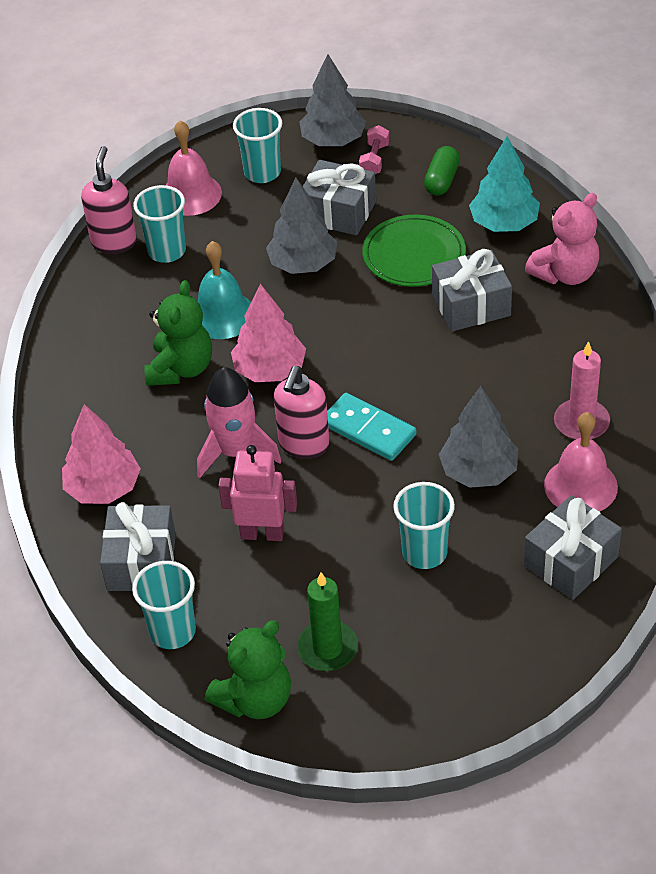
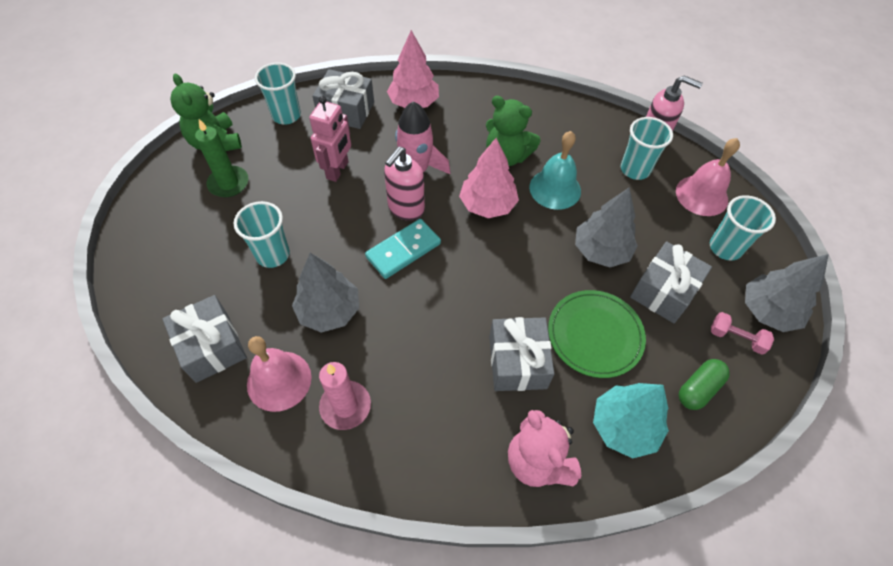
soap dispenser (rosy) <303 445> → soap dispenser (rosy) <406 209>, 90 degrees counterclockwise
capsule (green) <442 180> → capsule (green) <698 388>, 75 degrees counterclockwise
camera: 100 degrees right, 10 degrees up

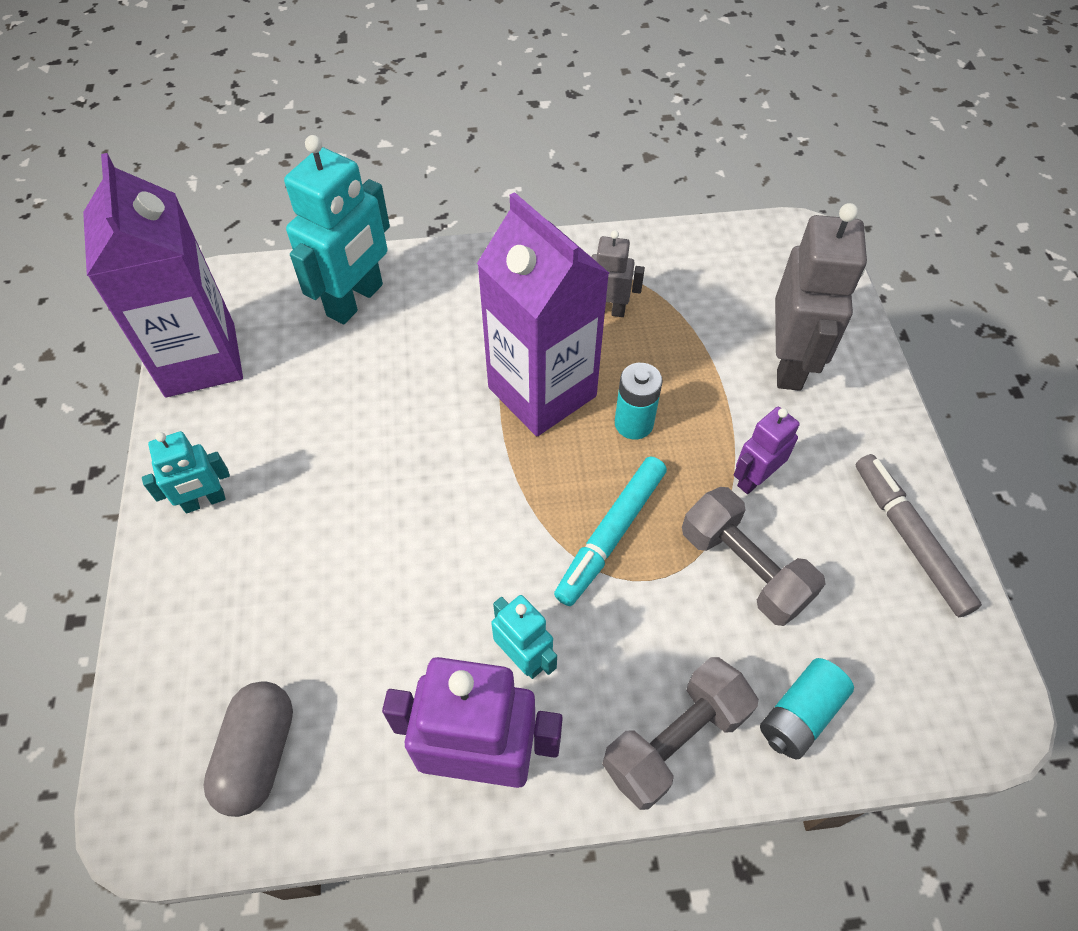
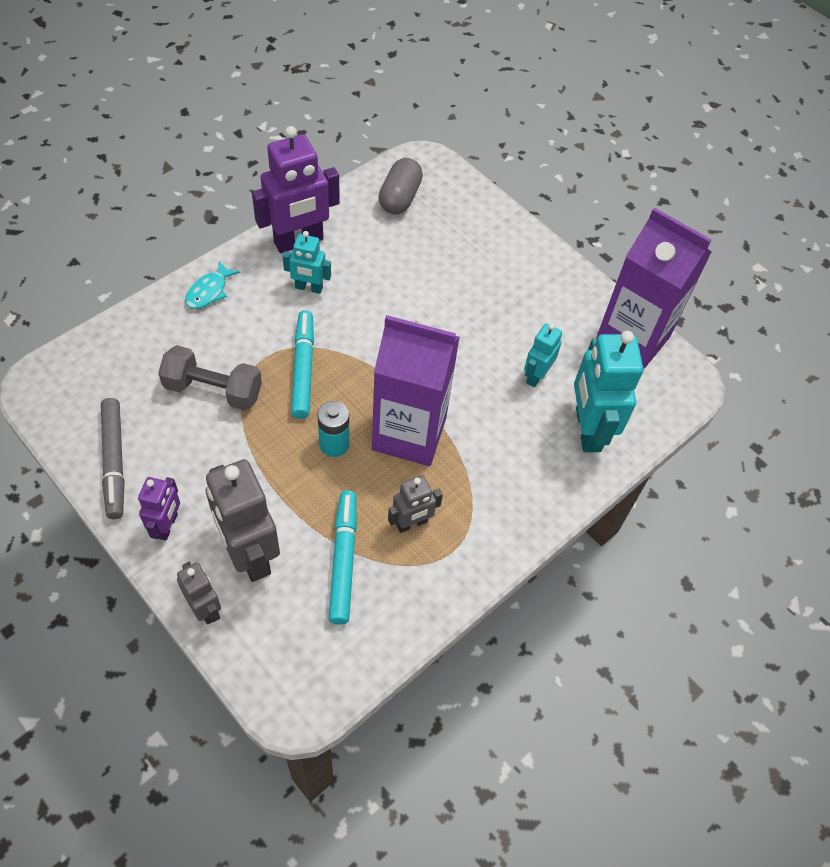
marker (ash-grey) <909 538> → marker (ash-grey) <114 462>, 45 degrees clockwise
robot (violet) <754 478> → robot (violet) <167 526>, relocated
- → robot (ash-grey) <205 608>
hand weight (ash-grey) <675 740> → fish (teal) <209 291>
- → marker (teal) <343 560>
capsule (ash-grey) <258 754> → capsule (ash-grey) <400 198>, 45 degrees clockwise
robot (teal) <204 501> → robot (teal) <536 376>, relocated
battery (teal) <800 715> → -
camera: 140 degrees right, 0 degrees up

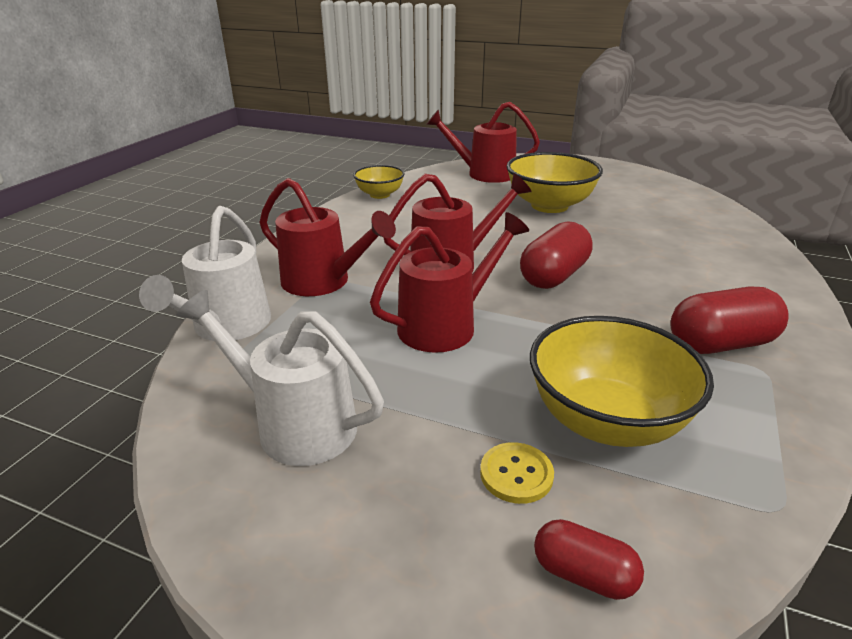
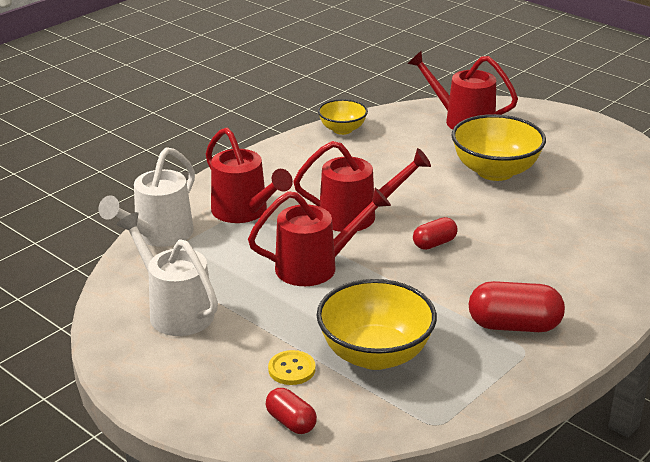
capsule (scarlet) <554 276> → capsule (scarlet) <434 243>, x0.58
camera: 20 degrees right, 0 degrees up

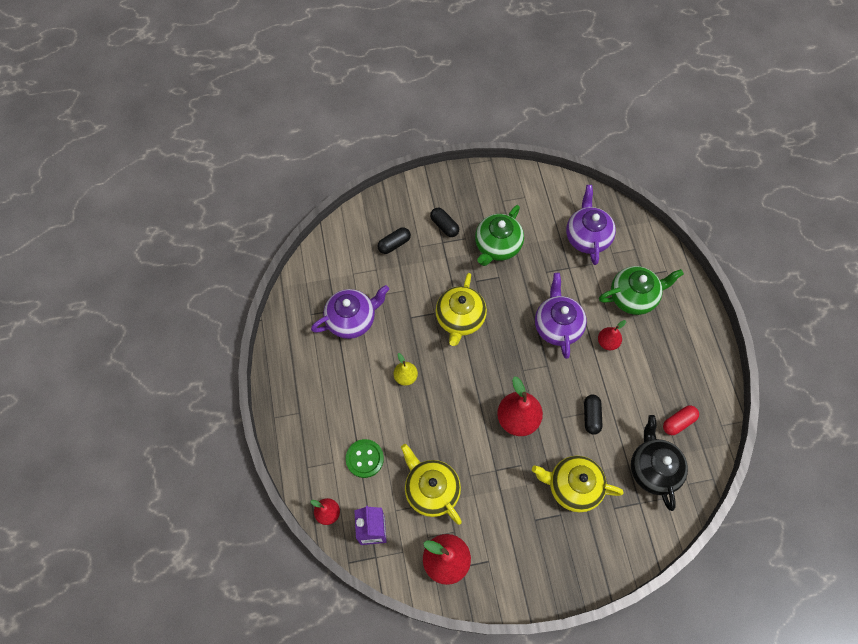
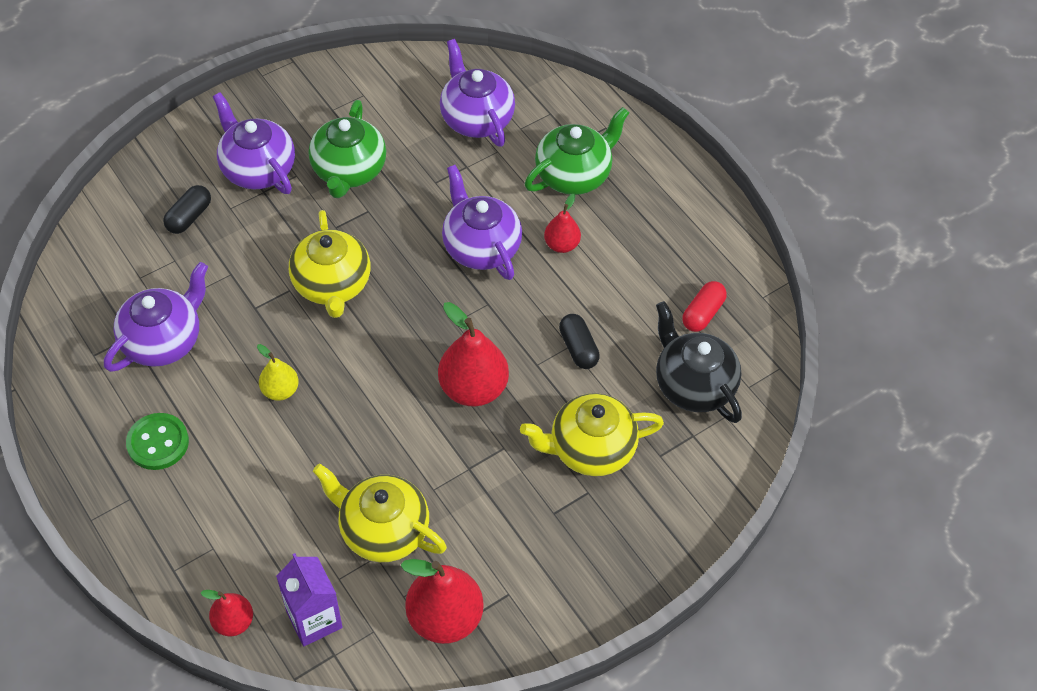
shirt button (green) <364 459> → shirt button (green) <158 443>, relocated
capsule (ebony) <444 226> → teapot (violet) <257 169>
camera: 25 degrees left, 10 degrees down

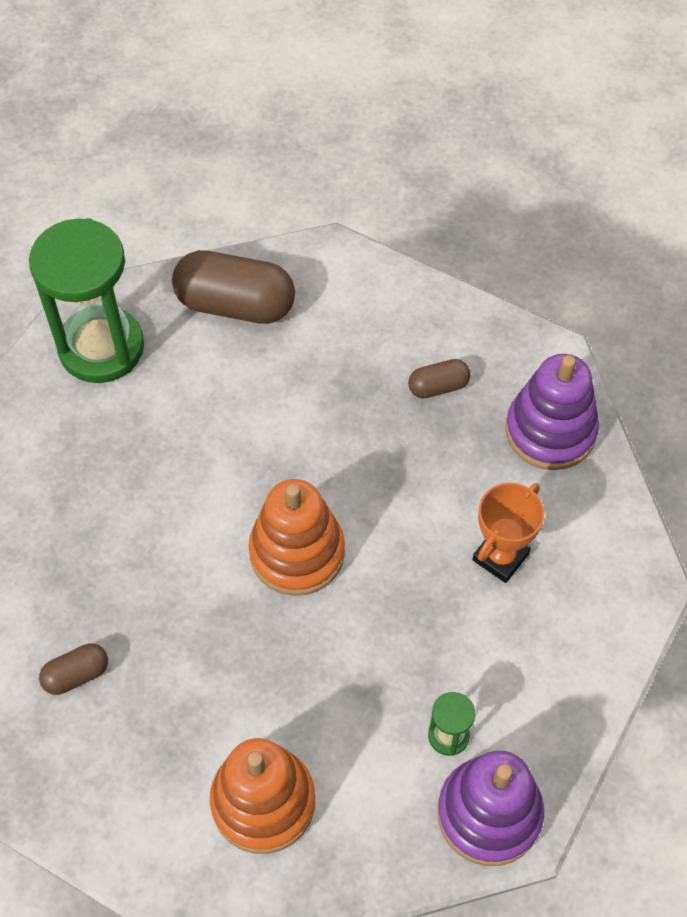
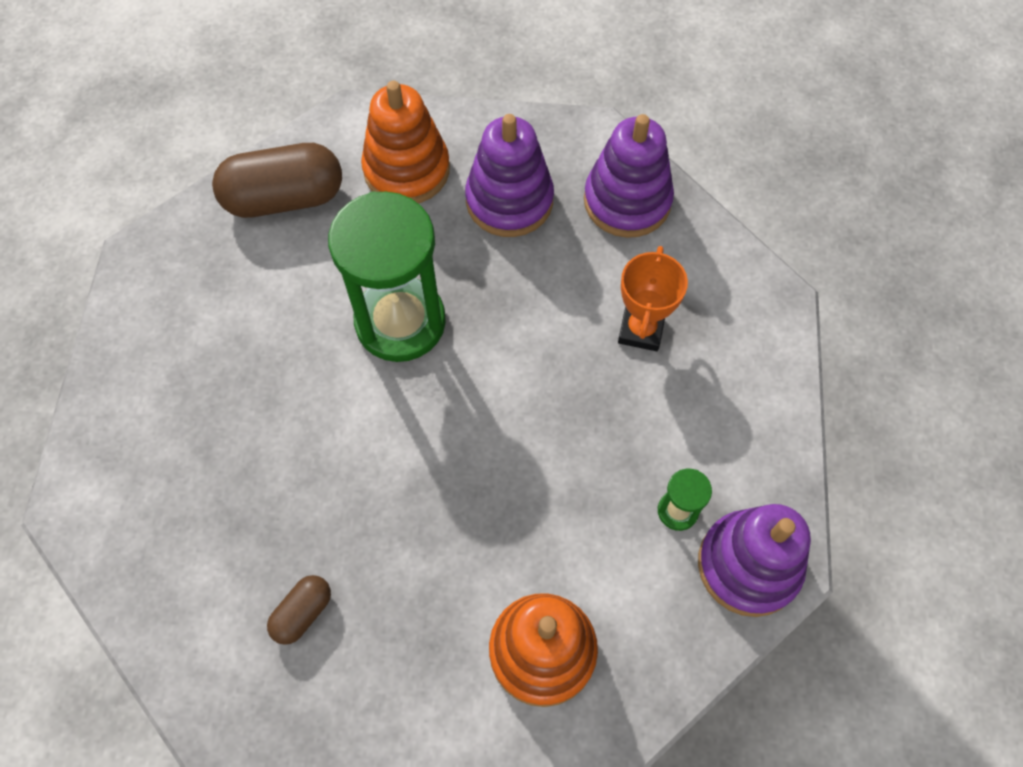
sandglass (green) <101 348> → sandglass (green) <400 322>, relocated
stacking toy (bright orange) <297 552> → stacking toy (bright orange) <406 170>, relocated
capsule (brown) <438 387> → stacking toy (violet) <509 200>
camera: 25 degrees left, 5 degrees up

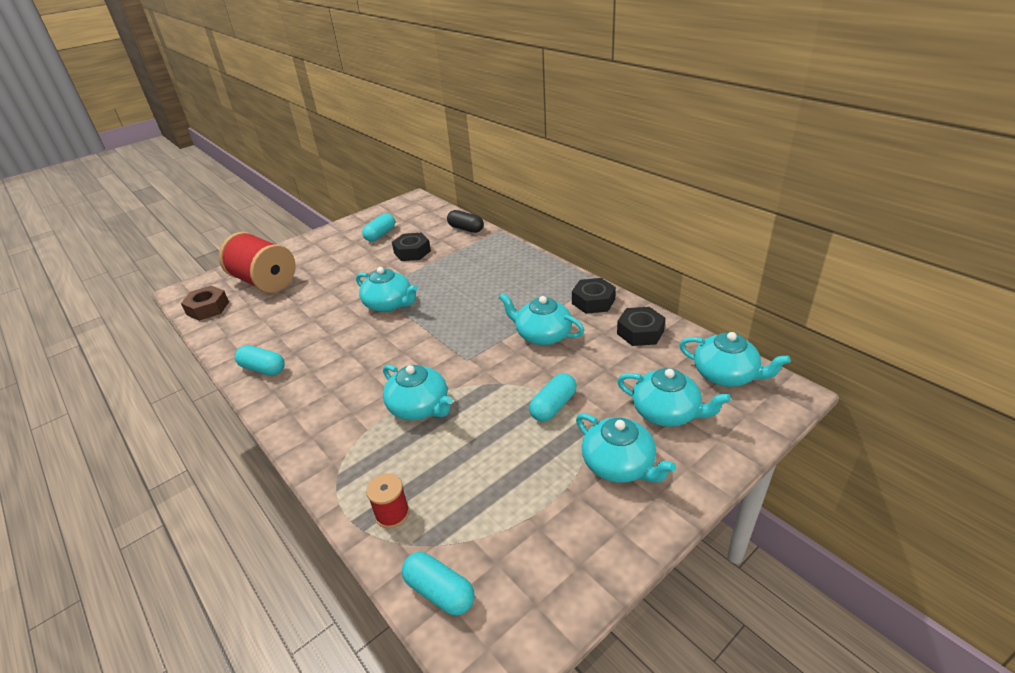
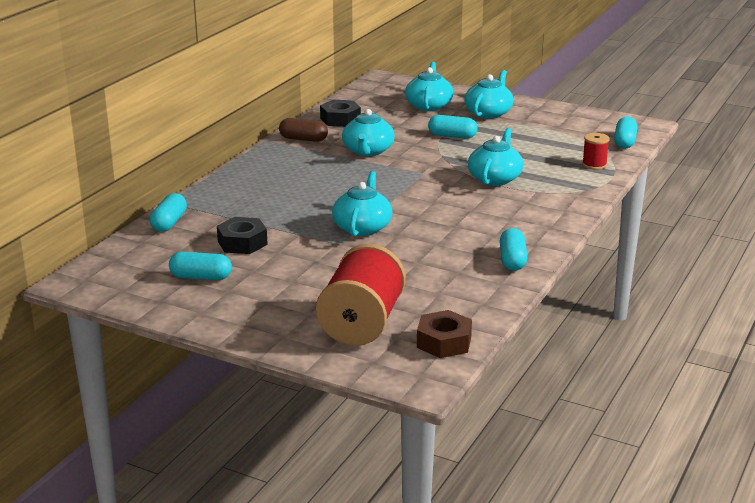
capsule (ebony) <466 229> → capsule (teal) <169 223>
hex nut (ebony) <593 301> → capsule (brown) <303 139>
teapot (teal) <726 375> → -
camera: 115 degrees left, 10 degrees down

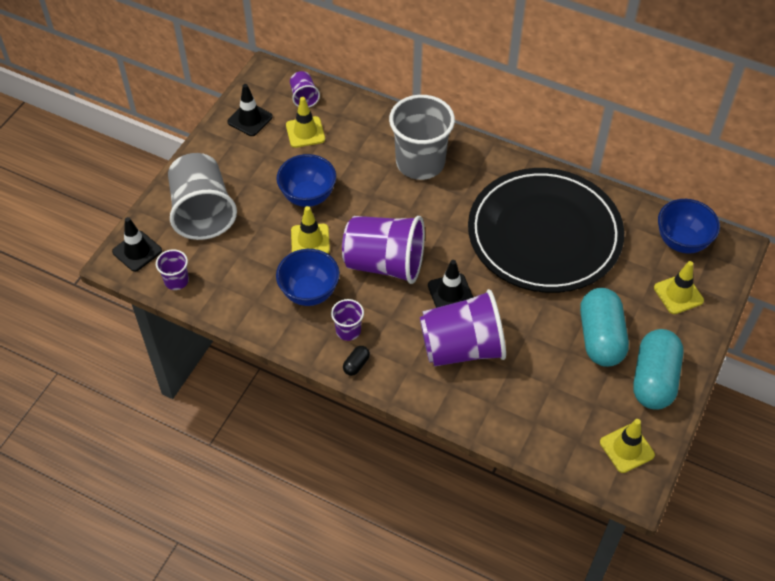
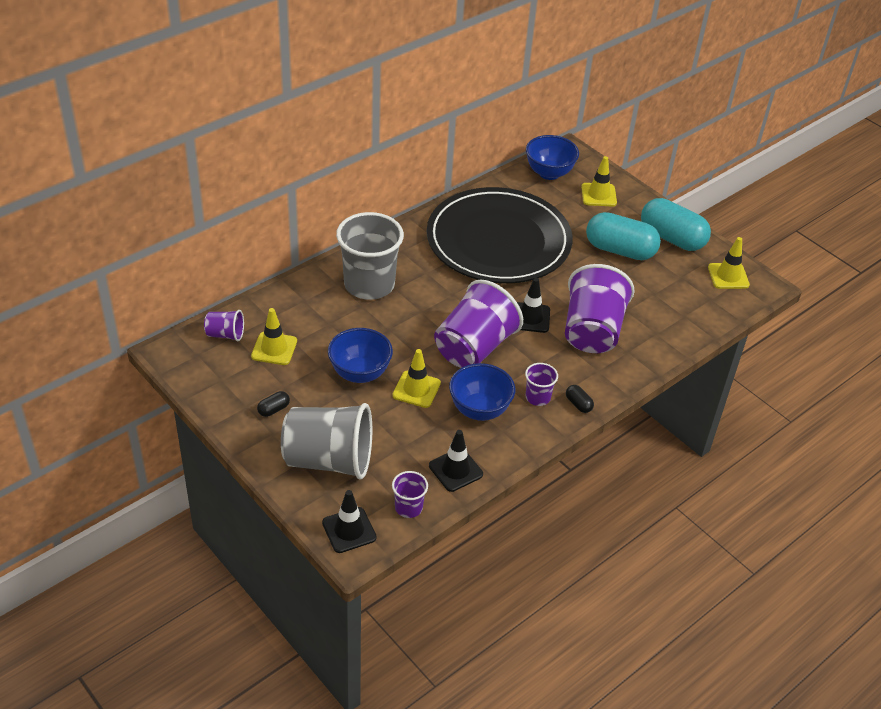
- → capsule (ebony) <274 409>
road cone (ebony) <250 119> → road cone (ebony) <455 470>, relocated
camera: 70 degrees left, 10 degrees down

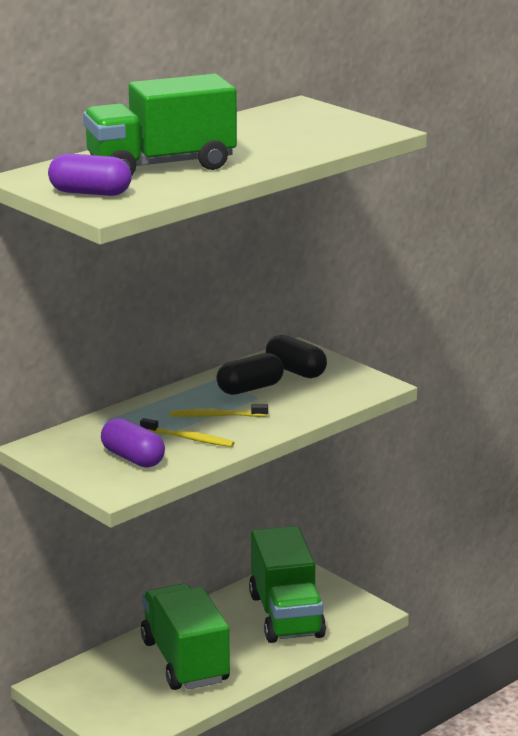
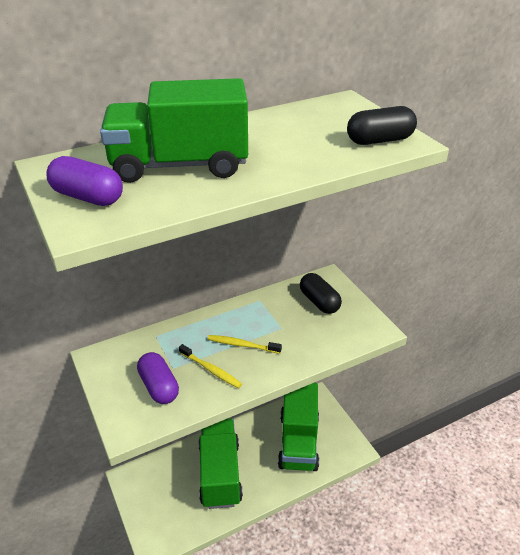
capsule (ebony) <250 388> → capsule (ebony) <379 140>, relocated
camera: 15 degrees right, 15 degrees up

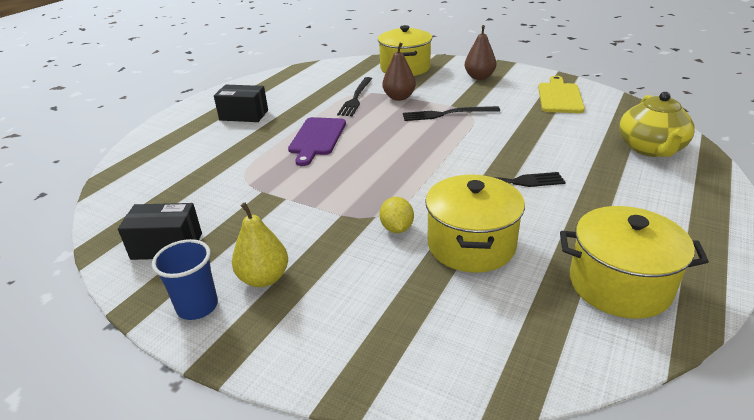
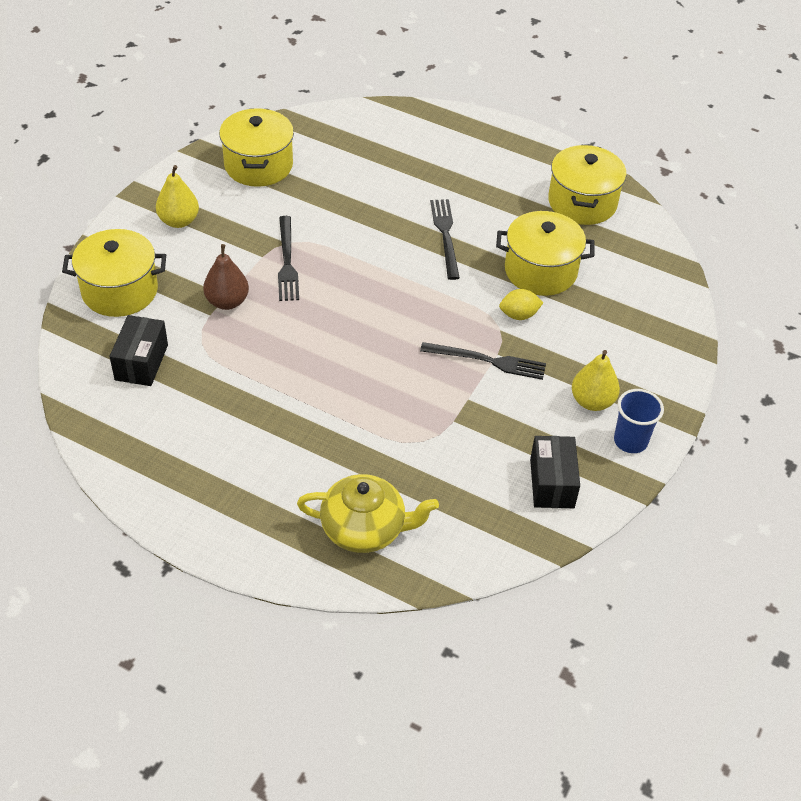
package (ebony) <244 115> → package (ebony) <141 362>, relocated
pear (brown) <479 77> → pear (bright yellow) <179 221>
cutting board (bright yellow) <560 97> → cooking pot (bright yellow) <258 165>
teapot (bright yellow) <651 149> → teapot (bright yellow) <365 529>, relocated
dinner fork (ebony) <356 98> → dinner fork (ebony) <487 361>, relocated
cutting board (violet) <317 138> → -
camera: 95 degrees left, 15 degrees up

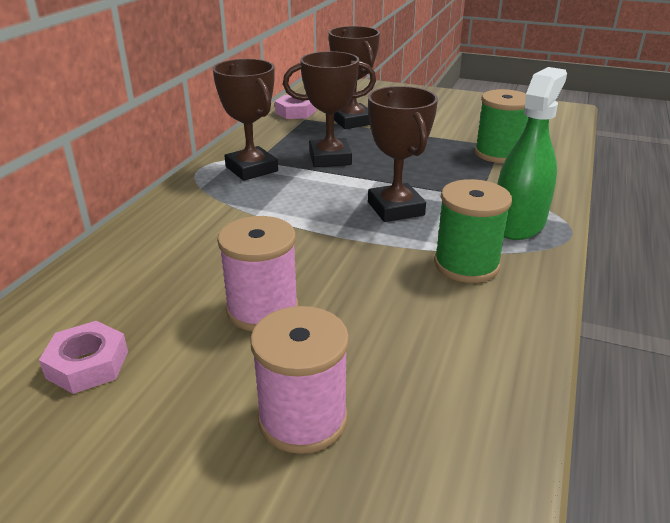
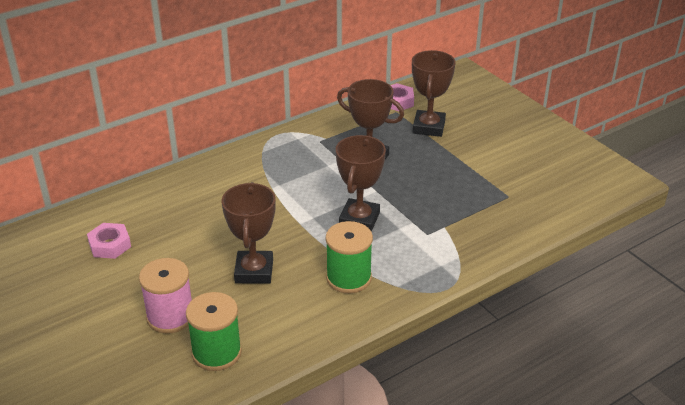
reel of thread (green) <498 153> → reel of thread (green) <216 352>, relocated
trophy (brown) <251 169> → trophy (brown) <254 271>, relocated
reel of thread (rosy) <262 309> → -
spray cleaner (green) <518 224> → -
camera: 35 degrees right, 5 degrees up

